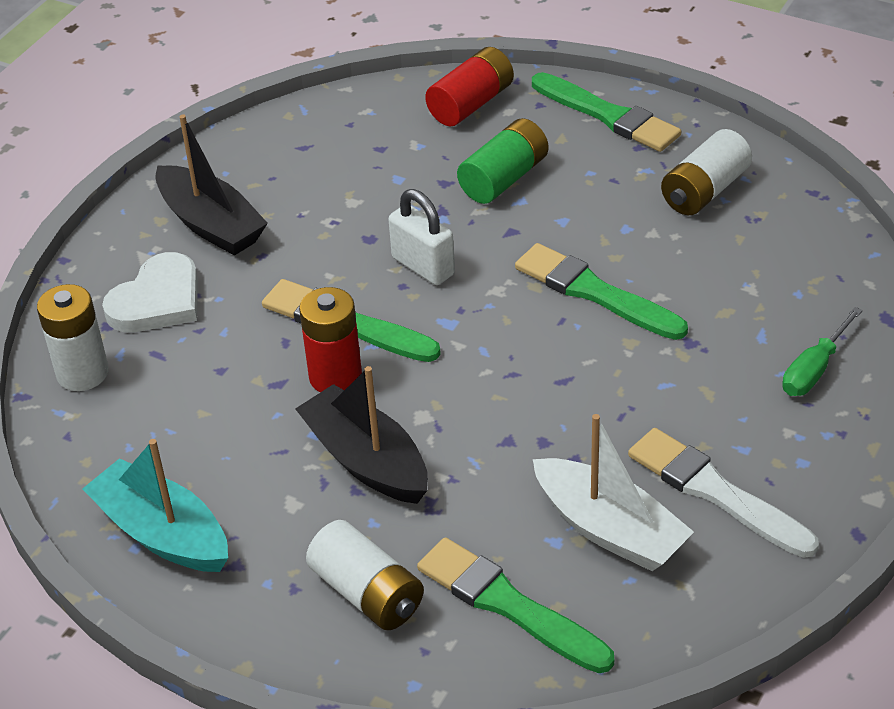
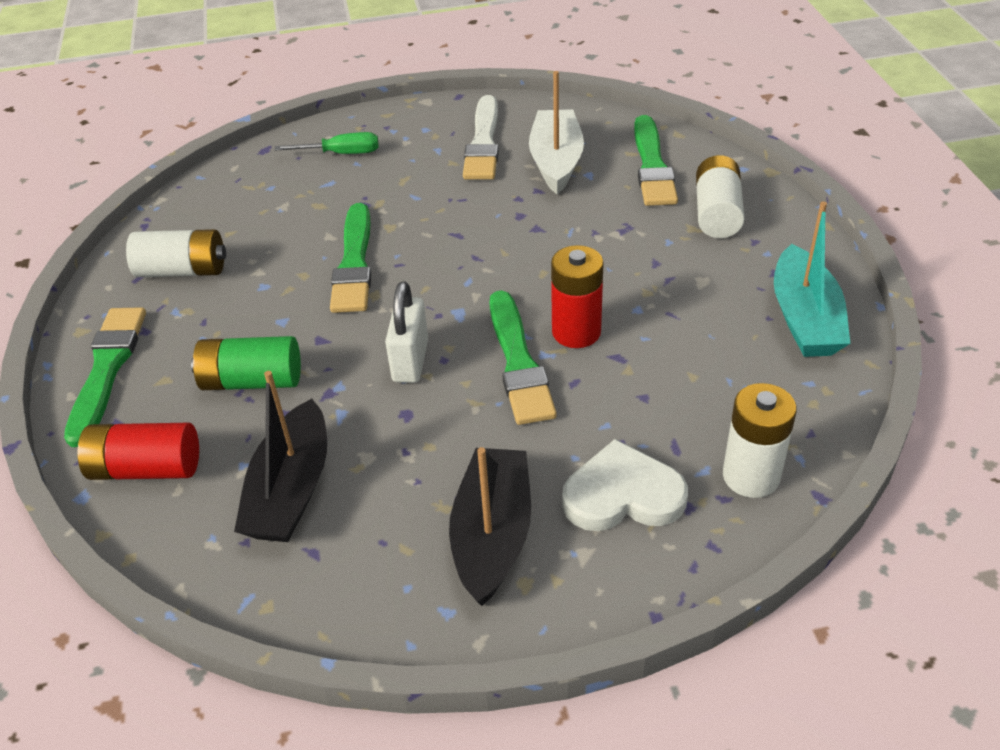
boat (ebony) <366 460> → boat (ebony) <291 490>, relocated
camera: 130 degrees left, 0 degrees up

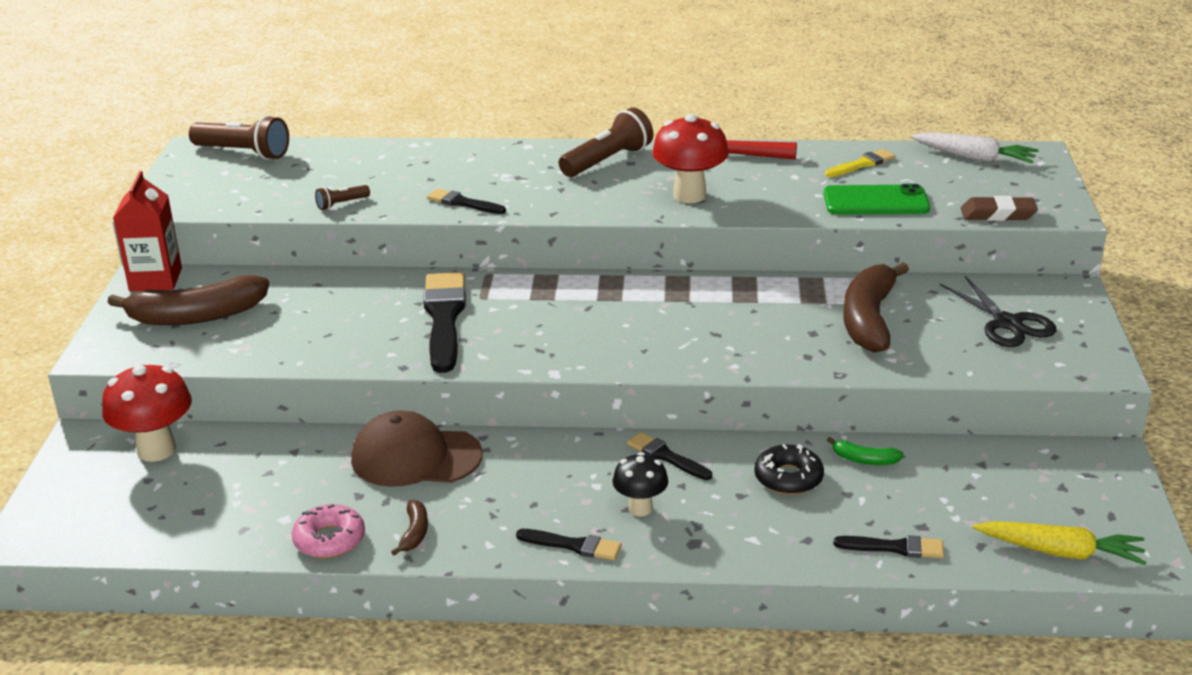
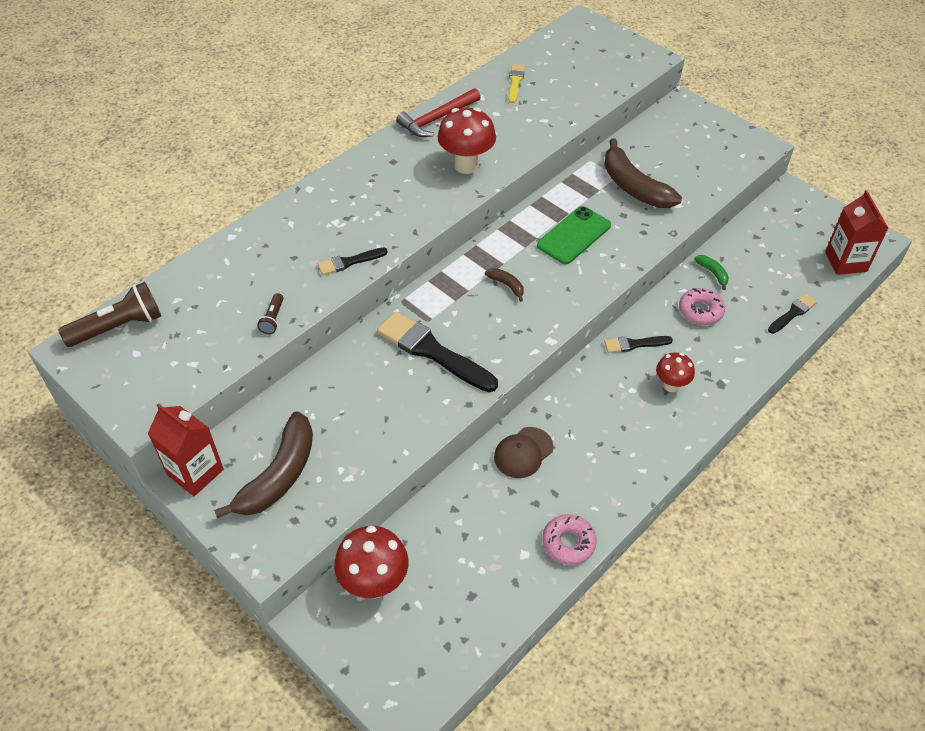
toy banana (brown) <414 533> → toy banana (brown) <506 285>, relocated
baseball cap (brown) <416 457> → baseball cap (brown) <523 452>, x0.66
mobile phone (green) <876 201> → mobile phone (green) <574 235>, relocated
mushroom (ebony) <640 508> → mushroom (scarlet) <671 385>
glazed donut (ebony) <788 478> → glazed donut (rosy) <700 311>
toy banana (green) <864 460> → toy banana (green) <713 273>, 90 degrees counterclockwise
toy carrot (bright yellow) <1060 552> → juice carton (scarlet) <846 262>
paintbrush (ebony) <573 545> → -
torch (brown) <608 161> → -
toy carrot (pure white) <974 158> → -
pair of scissors (ebony) <1007 323> → -
pencil eraser (brown) <998 214> → -
camera: 50 degrees left, 20 degrees up

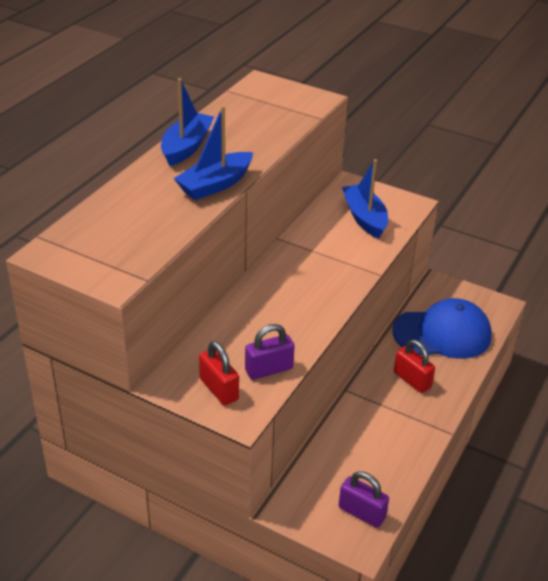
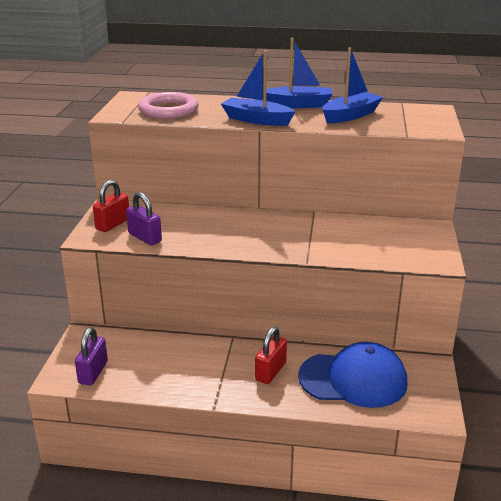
- → torus (rosy) <168 110>
baseball cap (royal blue) <442 333> → baseball cap (royal blue) <353 379>, 60 degrees counterclockwise
boat (royal blue) <364 218> → boat (royal blue) <350 116>, relocated
camera: 70 degrees right, 10 degrees down

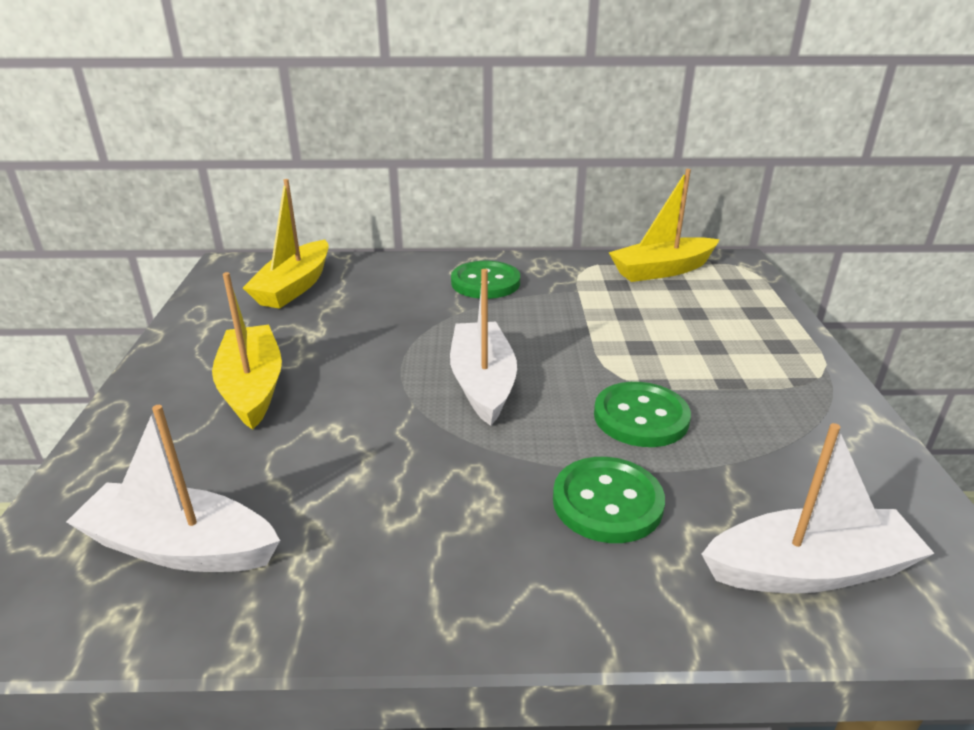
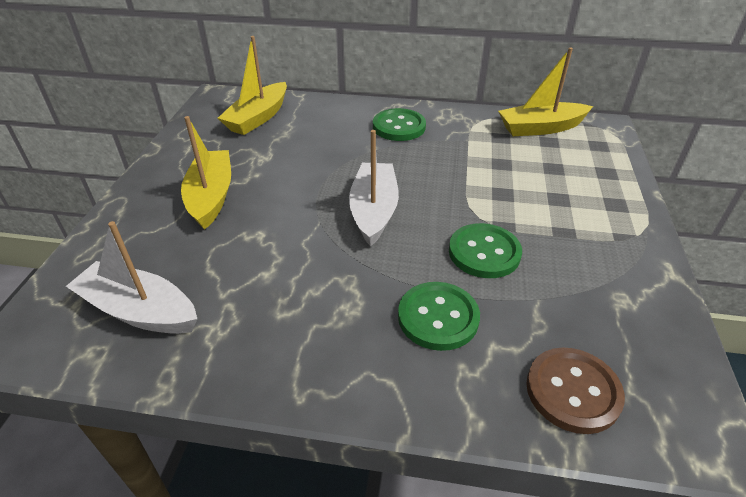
boat (pure white) <809 569> → shirt button (brown) <573 391>
camera: 10 degrees right, 10 degrees up

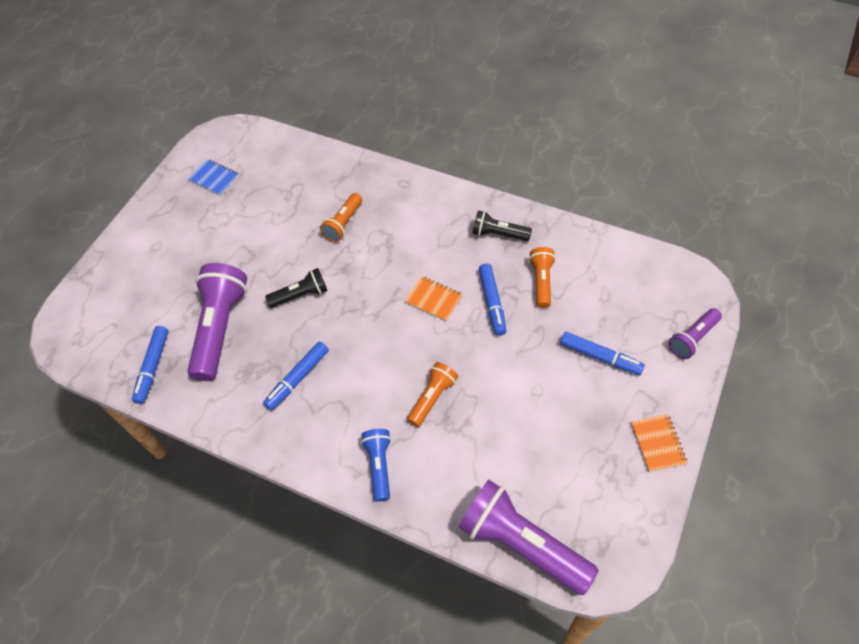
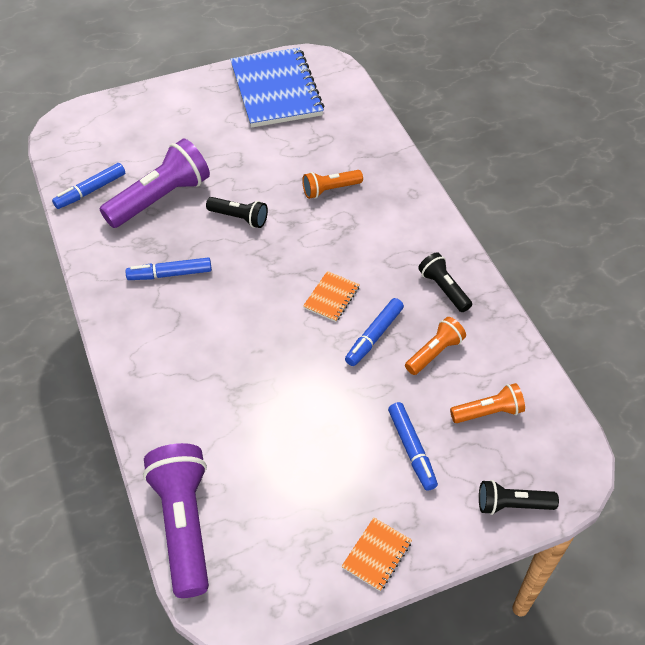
notebook (royal blue) <214 178> → notebook (royal blue) <276 90>, x2.36
notebook (bright orange) <434 299> → notebook (bright orange) <331 297>, 45 degrees clockwise
torch (bright orange) <432 398> → torch (bright orange) <488 412>, relocated
torch (violet) <692 339> → torch (ebony) <512 504>
torch (royal blue) <379 466> → -
camera: 40 degrees right, 5 degrees down

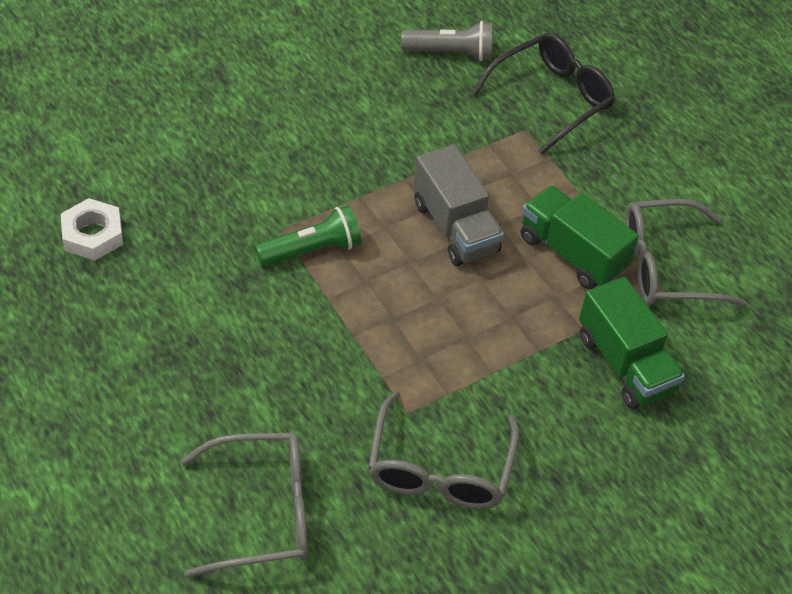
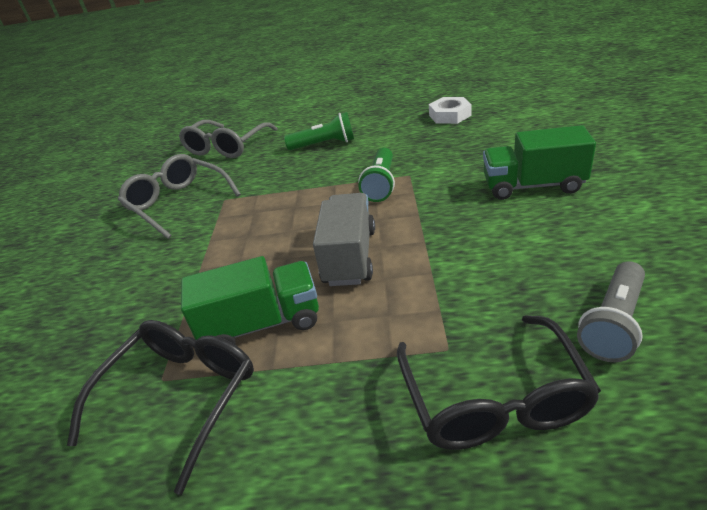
spectacles (ash-grey) <667 266> → spectacles (ebony) <179 398>
- → torch (green) <324 144>
truck (ash-grey) <455 227> → truck (ash-grey) <350 256>, 90 degrees clockwise
truck (green) <625 363> → truck (green) <533 186>, relocated
camera: 130 degrees right, 15 degrees down

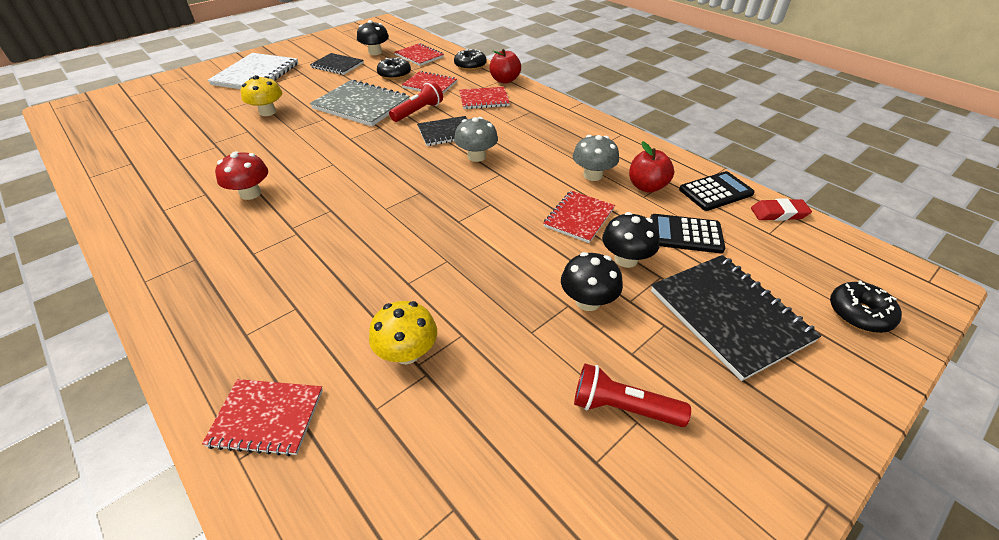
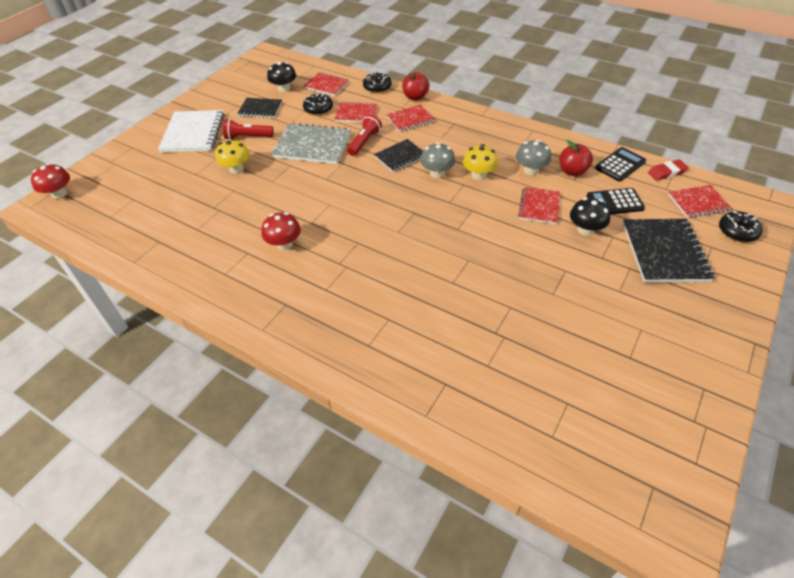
- → mushroom (scarlet) <59 194>
torch (scarlet) <622 407> → torch (scarlet) <248 137>, relocated
mushroom (bright yellow) <407 352> → mushroom (bright yellow) <479 175>, relocated
notebook (ebony) <729 315> → notebook (ebony) <664 252>, 45 degrees clockwise
notebook (scarlet) <267 418> → notebook (scarlet) <698 202>, relocated
mushroom (ebony) <587 301> → -
camera: 15 degrees left, 5 degrees up

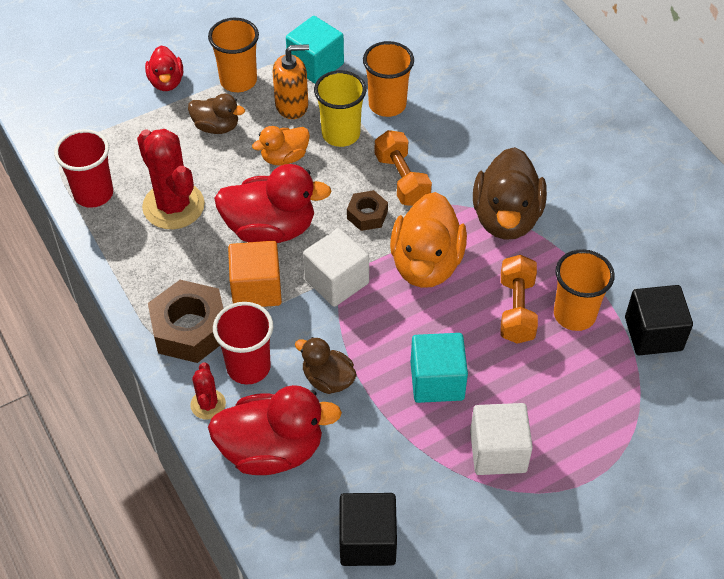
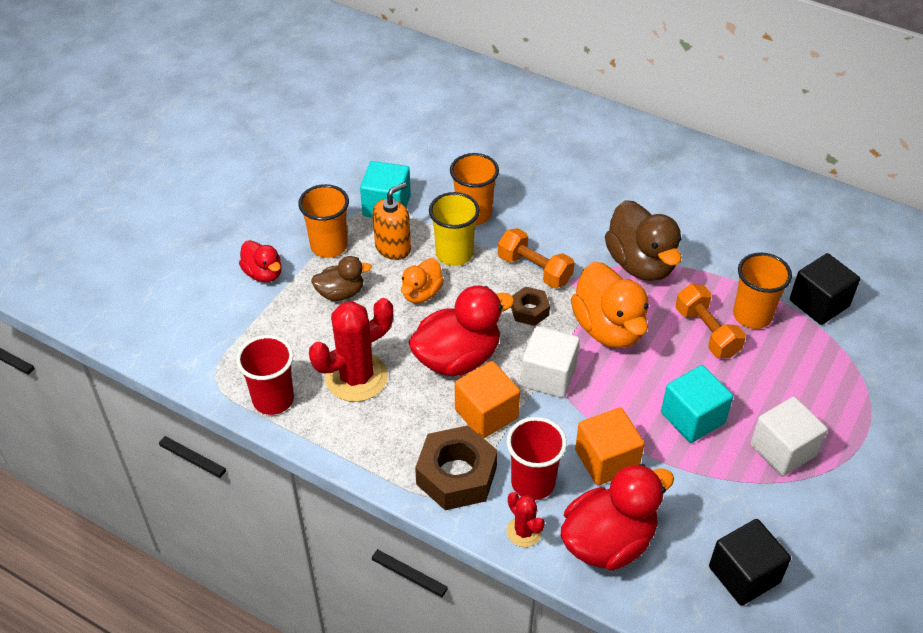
saguaro cactus (scarlet) <173 206> → saguaro cactus (scarlet) <356 377>, 60 degrees counterclockwise
toy duck (brown) <328 379> → block (bright orange) <606 460>
camera: 30 degrees left, 5 degrees down

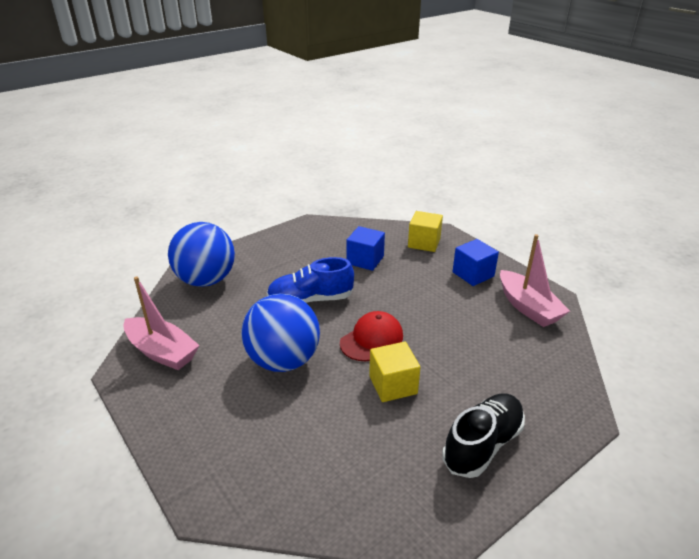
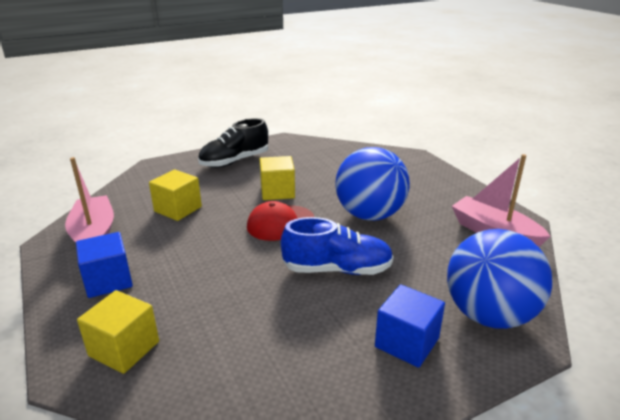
- → block (bright yellow) <178 209>
block (royal blue) <365 260> → block (royal blue) <407 342>, relocated
camera: 170 degrees left, 5 degrees down

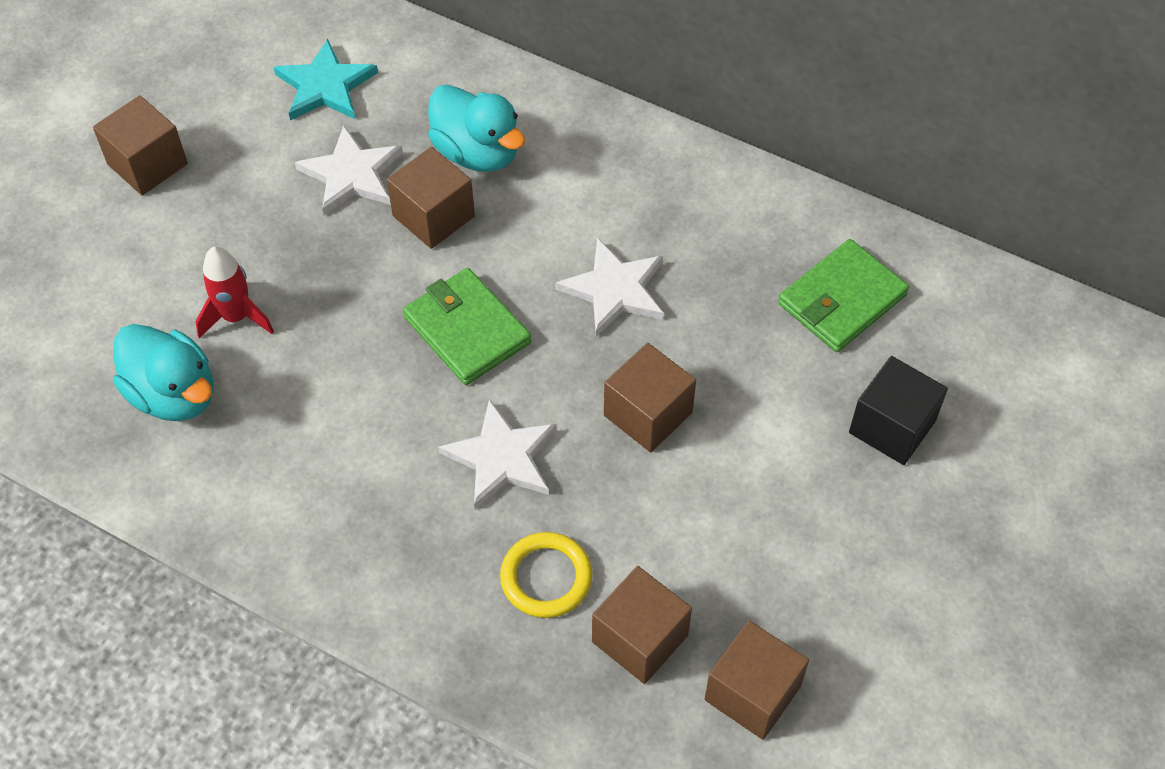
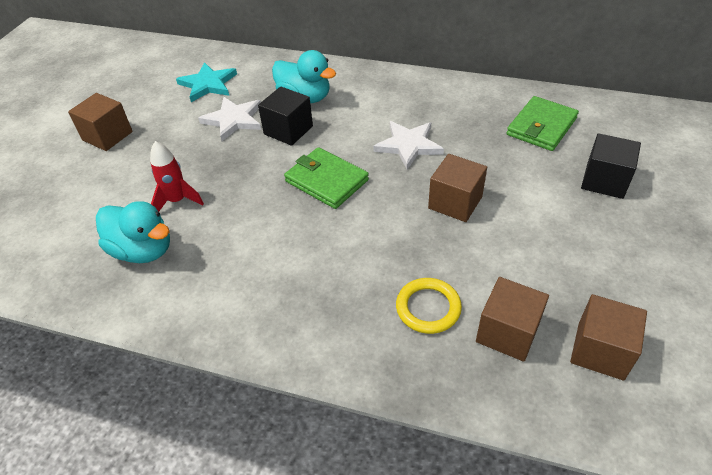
block (brown) <433 216> → block (ebony) <288 130>
five-pointed star (pure white) <502 458> → -
camera: 10 degrees left, 10 degrees down

